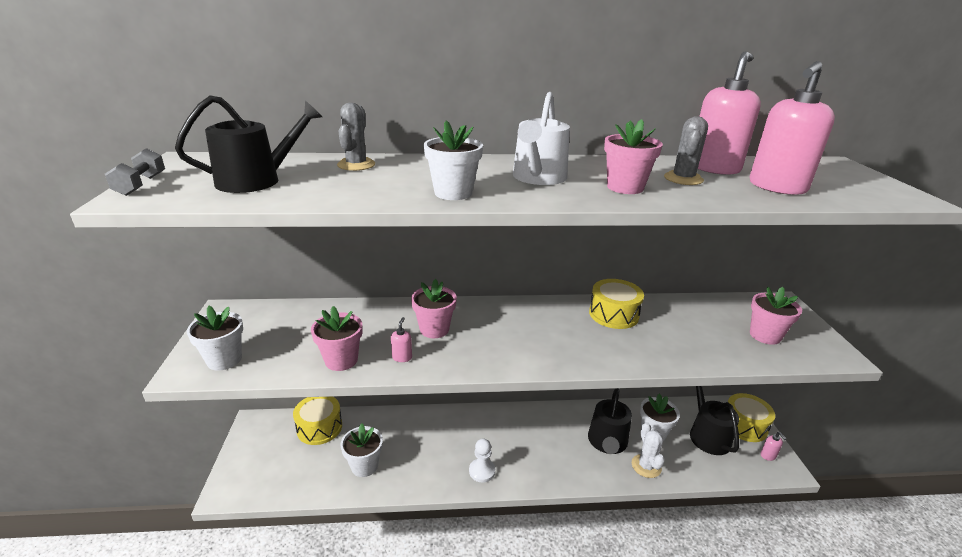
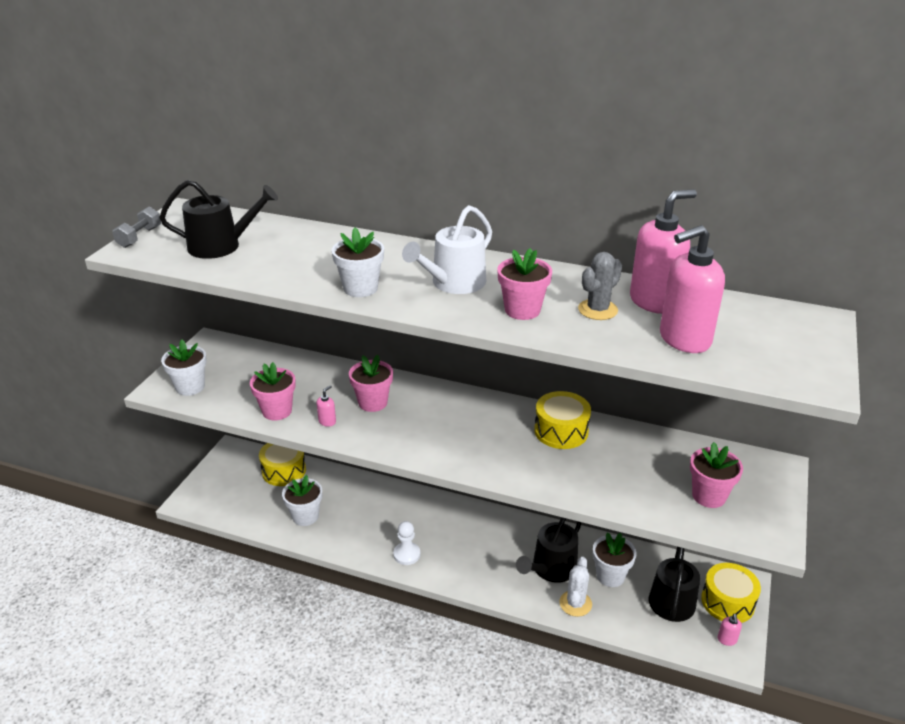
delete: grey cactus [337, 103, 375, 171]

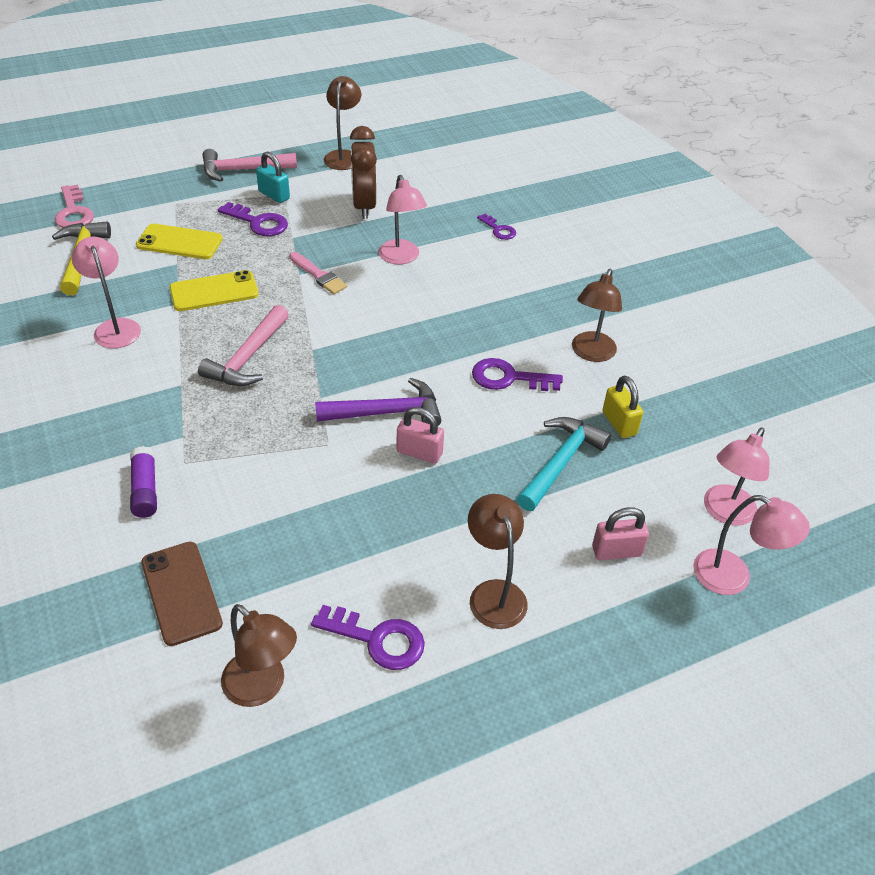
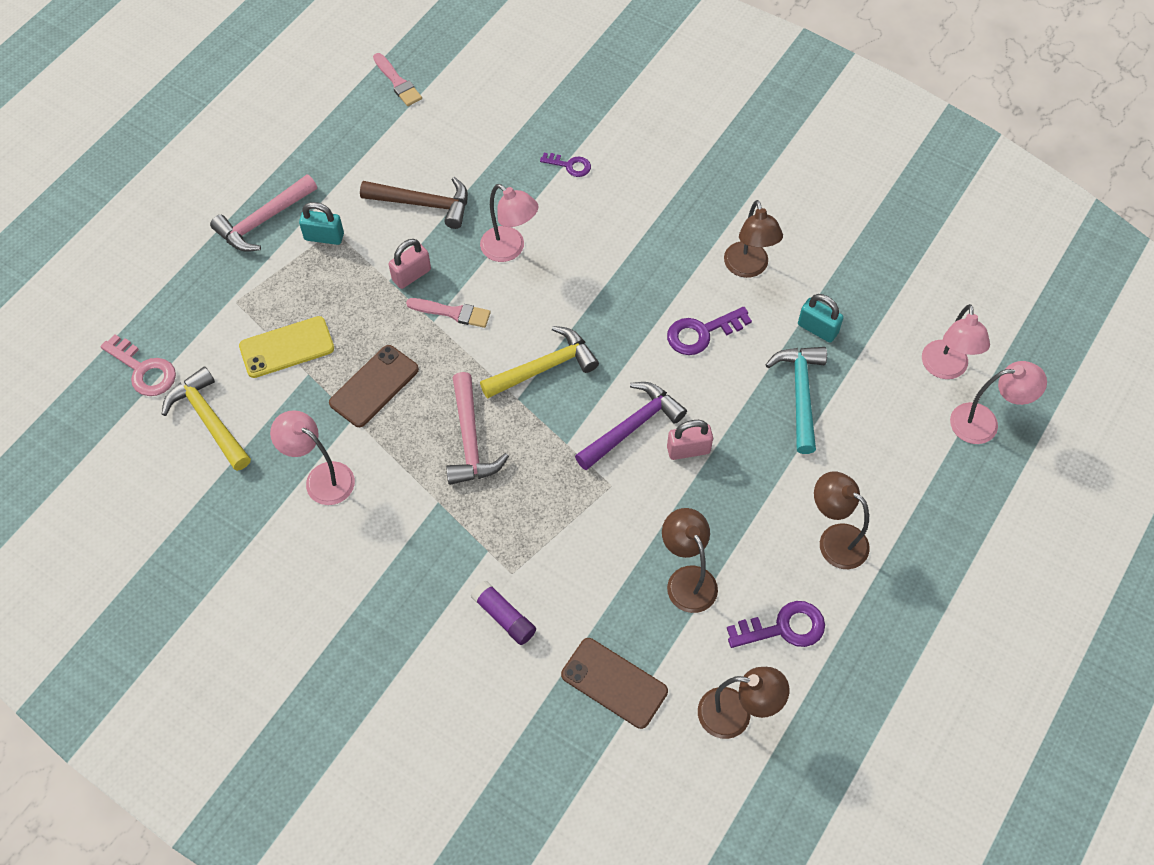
delete: purple key [218, 202, 288, 236]
insert: pink brush [373, 53, 422, 106]; yellow hammer [480, 326, 599, 399]
move: brown lamp [324, 76, 361, 170] to [662, 508, 718, 613]; pink padlock [592, 507, 649, 560] to [389, 239, 431, 289]
replace: brown clock [350, 126, 377, 219] to brown hammer [360, 177, 468, 229]
recolor: yellow phone [169, 270, 259, 311] to brown phone [329, 345, 419, 427]; yellow padlock [602, 376, 643, 438] to turquoise padlock [798, 294, 844, 342]

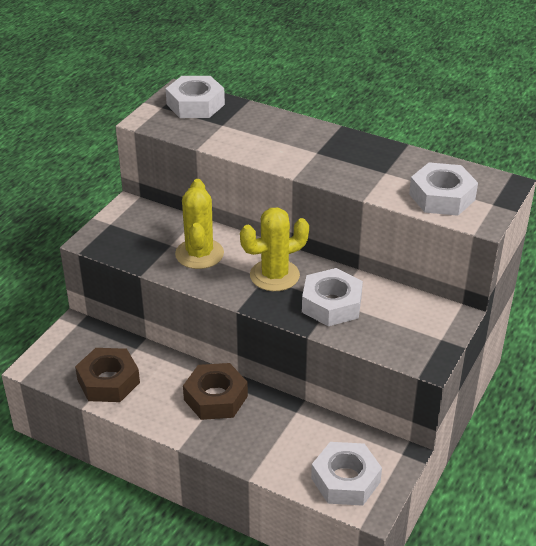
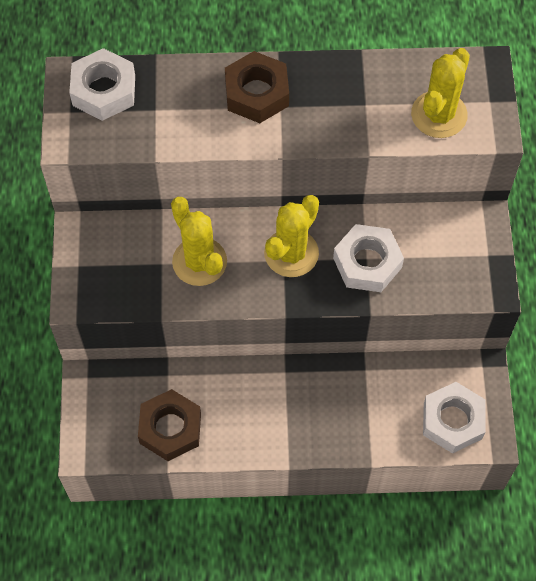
move: brown nut [183, 363, 248, 420] to [225, 51, 289, 123]
replace: white nut [409, 162, 478, 216] to yellow cactus [411, 48, 470, 138]

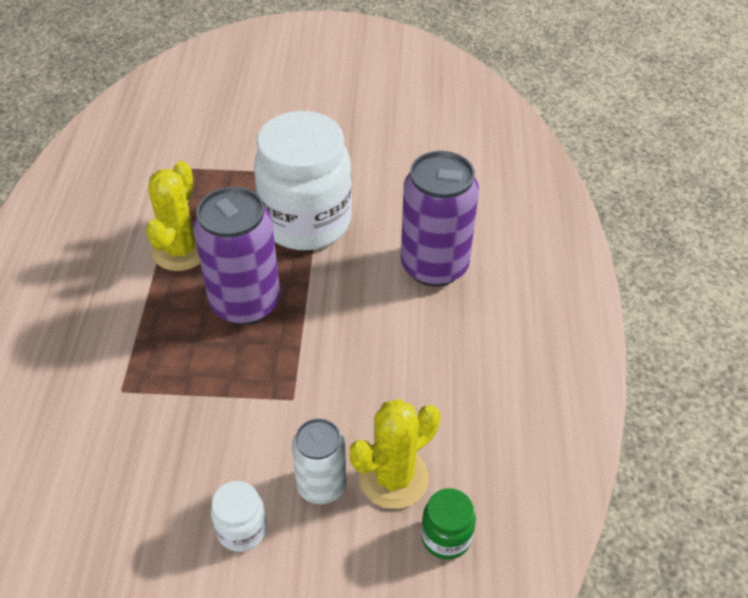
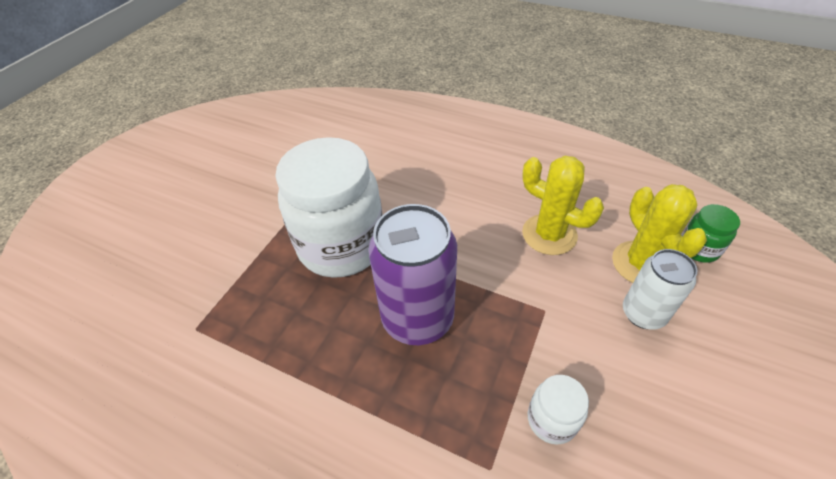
delete: purple can [401, 151, 479, 287]
move: yellow cactus [146, 161, 200, 271] to [522, 156, 604, 255]; white jar [211, 481, 267, 552] to [528, 375, 589, 445]

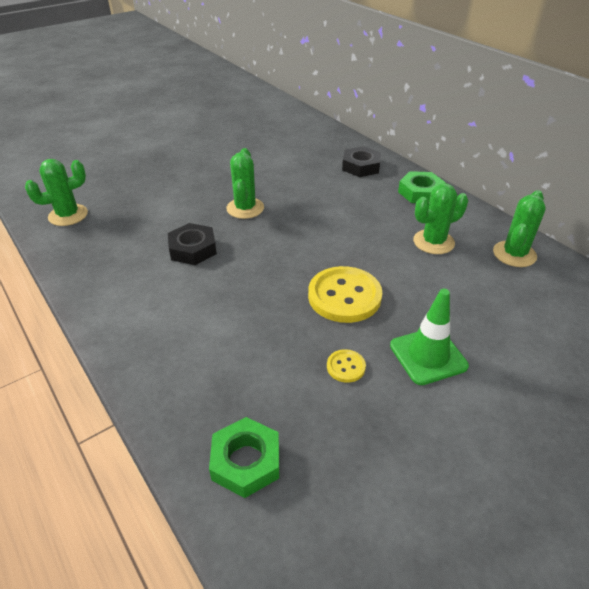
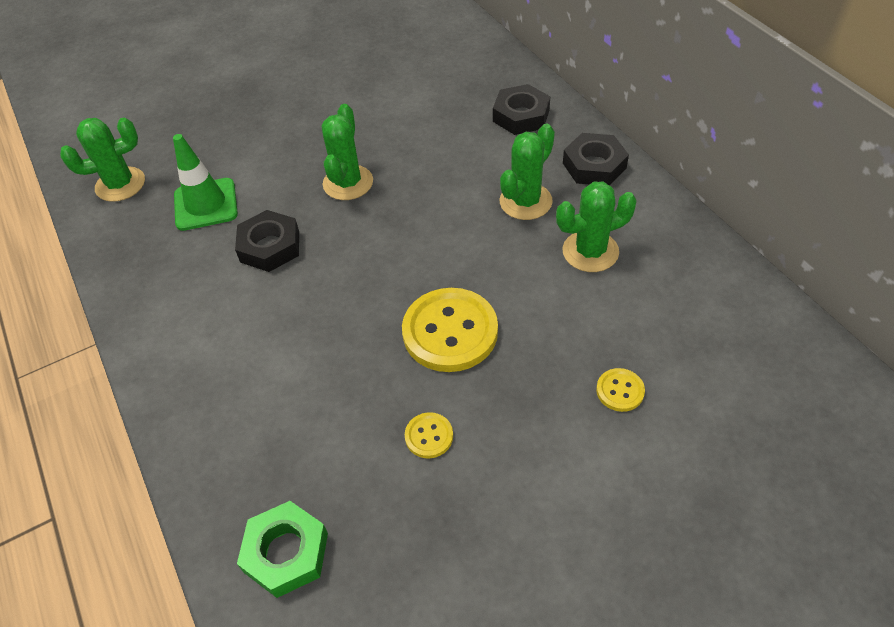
insert: yellow button [596, 368, 645, 412]
move: green cactus [493, 190, 546, 267] to [500, 124, 555, 220]; green traffic cone [390, 289, 469, 385] to [173, 134, 238, 231]
recolor: green nut [398, 171, 446, 203] to black nut [563, 133, 629, 185]

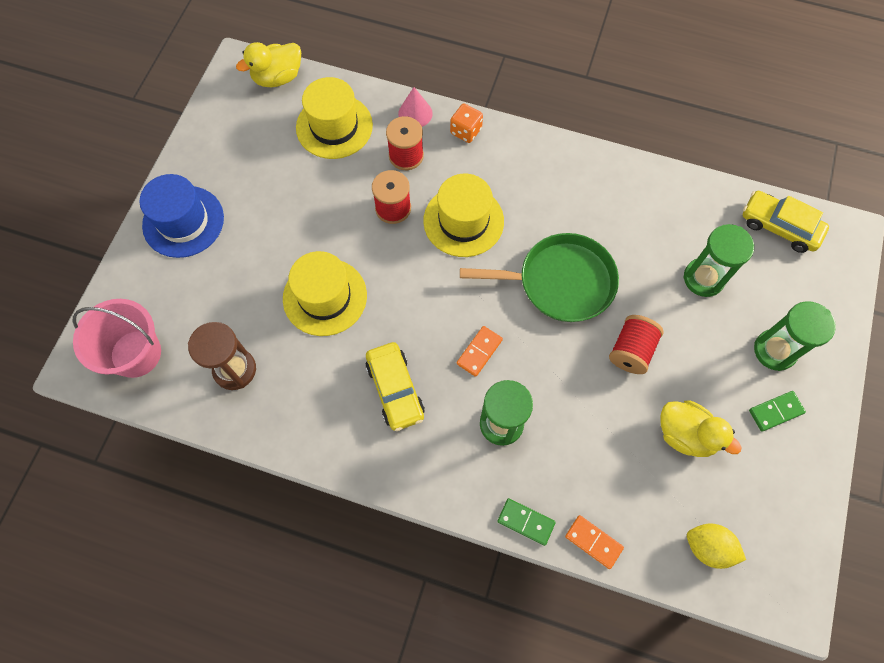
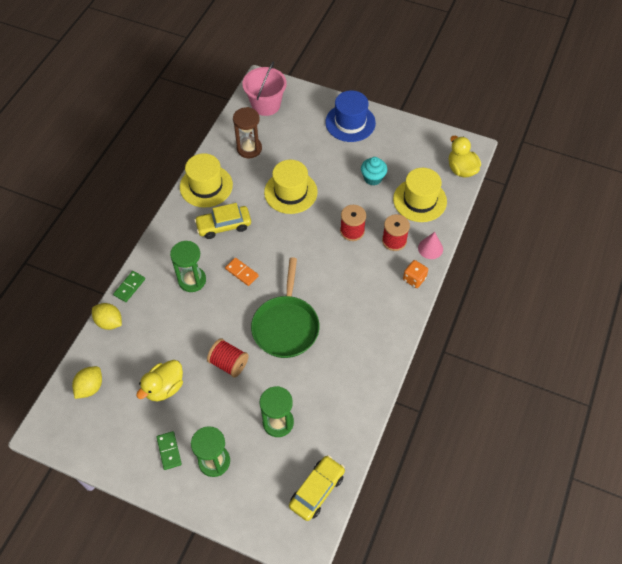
insert: turquoise cupcake [361, 157, 387, 186]
move: yellow hat [423, 174, 504, 257] to [180, 153, 233, 208]
replace: orange domino [565, 515, 624, 569] to yellow lemon [92, 303, 122, 330]

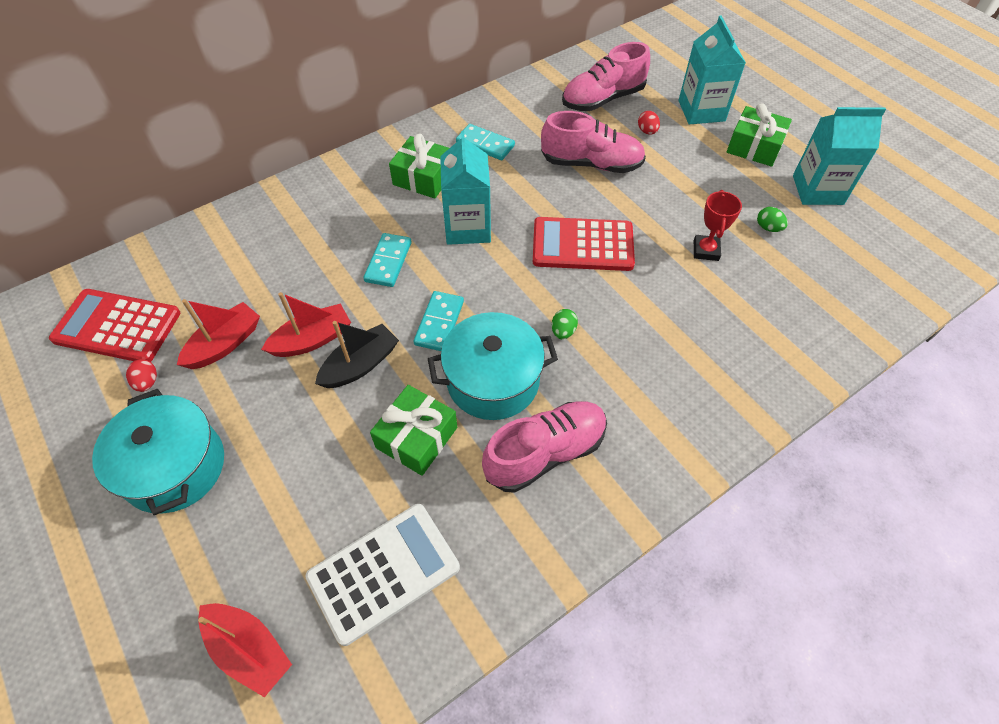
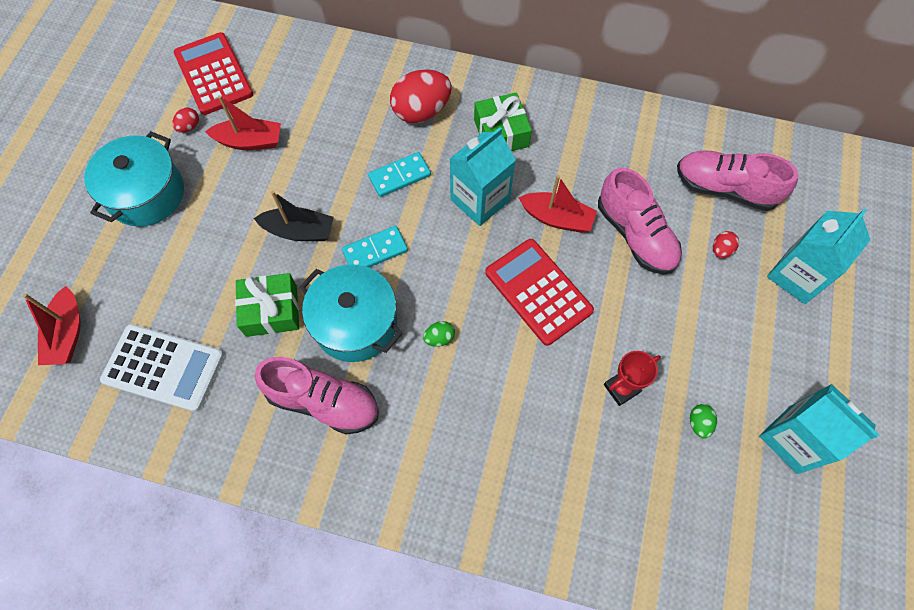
delete: green gift [727, 103, 792, 167]; turquoise domino [456, 124, 515, 160]
insert: red egg [390, 69, 452, 123]
move: red boat [261, 292, 351, 357] to [518, 175, 597, 233]

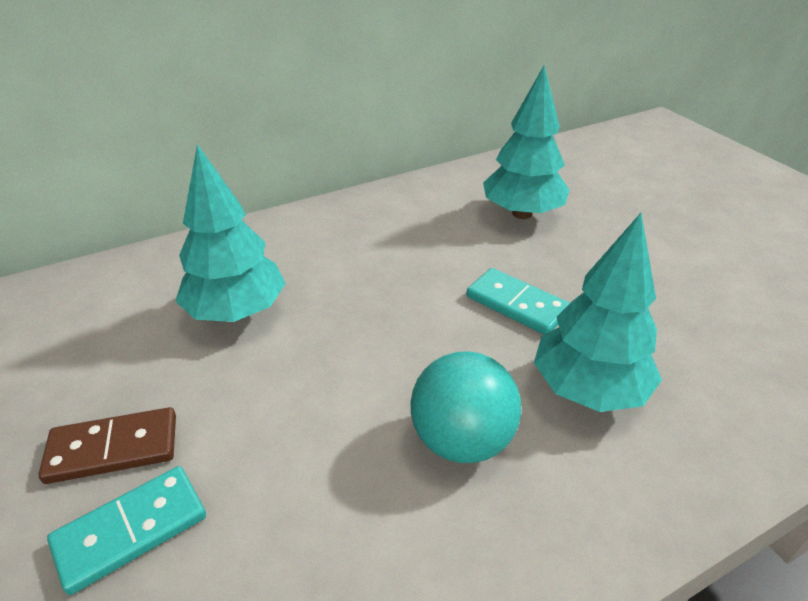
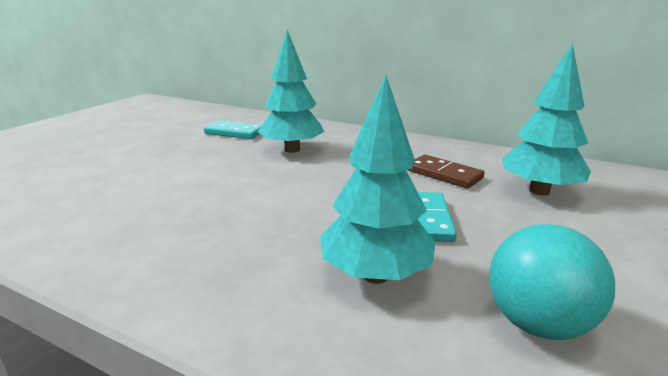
move: turquoise ball [411, 351, 521, 463] to [489, 224, 615, 340]; brown domino [38, 407, 176, 484] to [408, 155, 484, 189]; turquoise domino [47, 466, 206, 595] to [204, 121, 262, 139]

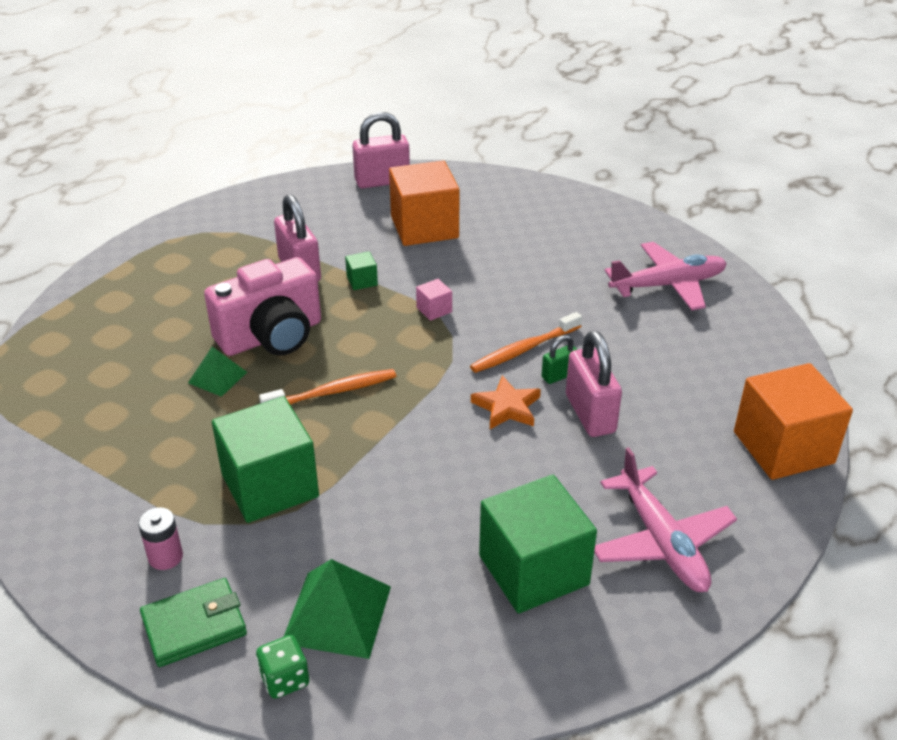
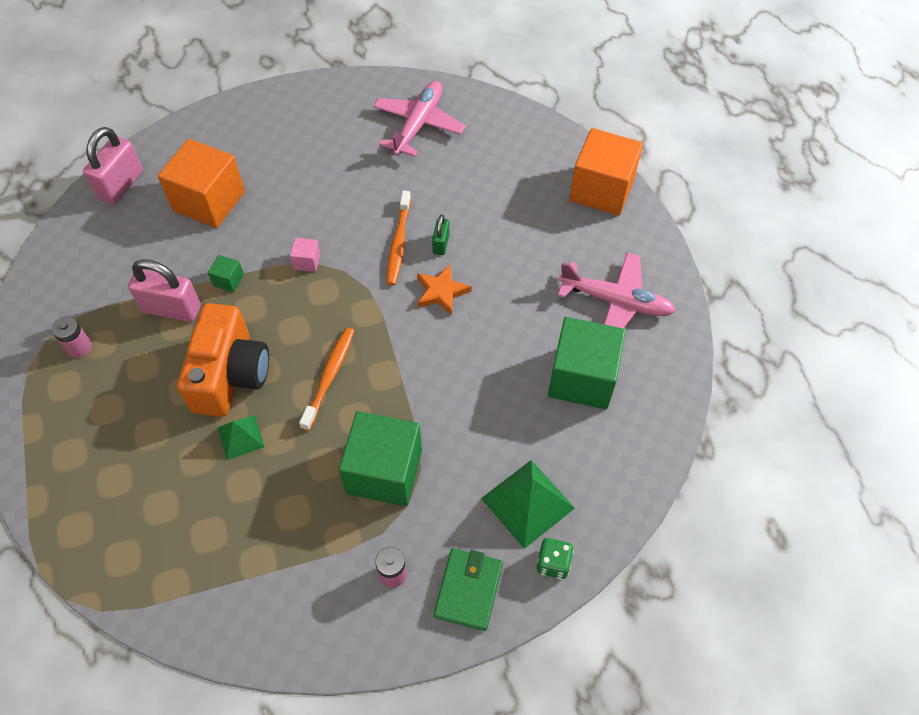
delete: pink padlock [566, 331, 622, 437]
insert: pink battery [52, 316, 92, 358]
recolor: pink camera [204, 257, 321, 356] to orange camera [177, 303, 269, 417]

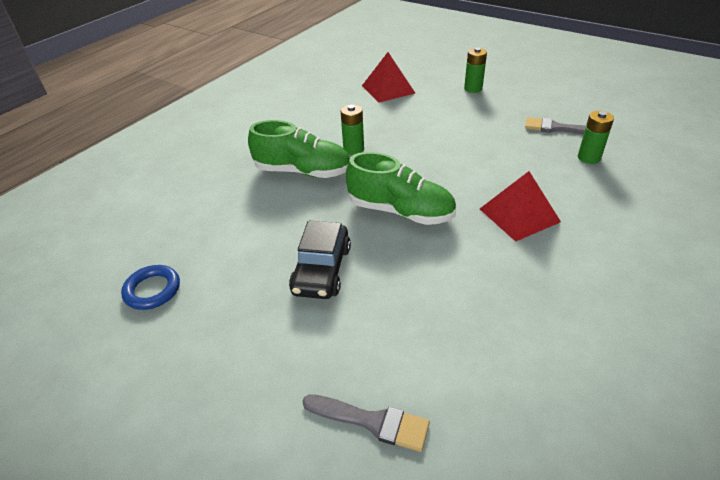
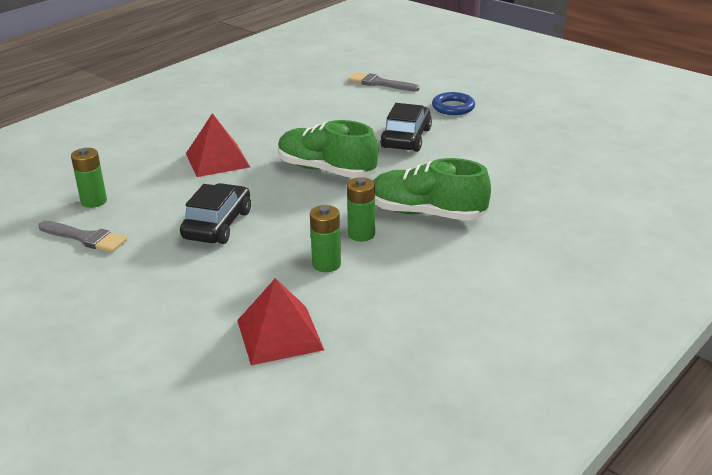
insert: black car [180, 183, 251, 244]
move: green battery [464, 47, 487, 93] to [310, 205, 341, 272]; blue ring [121, 265, 180, 310] to [432, 92, 475, 115]

